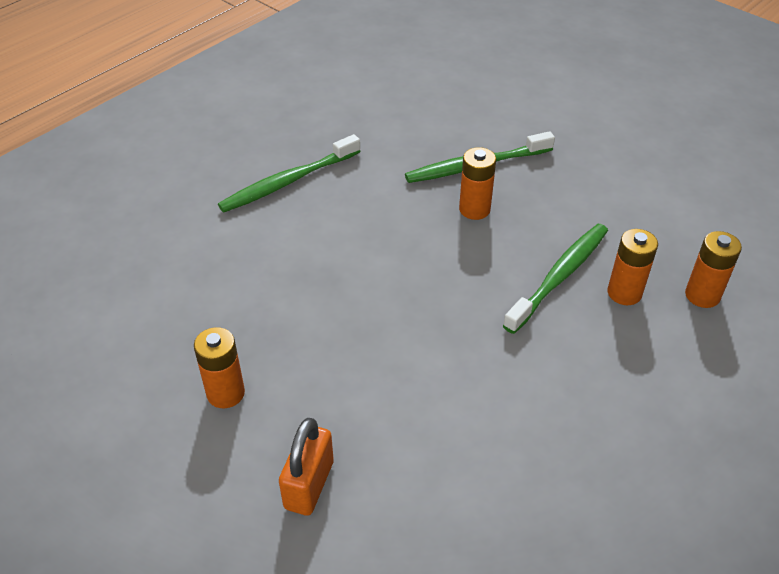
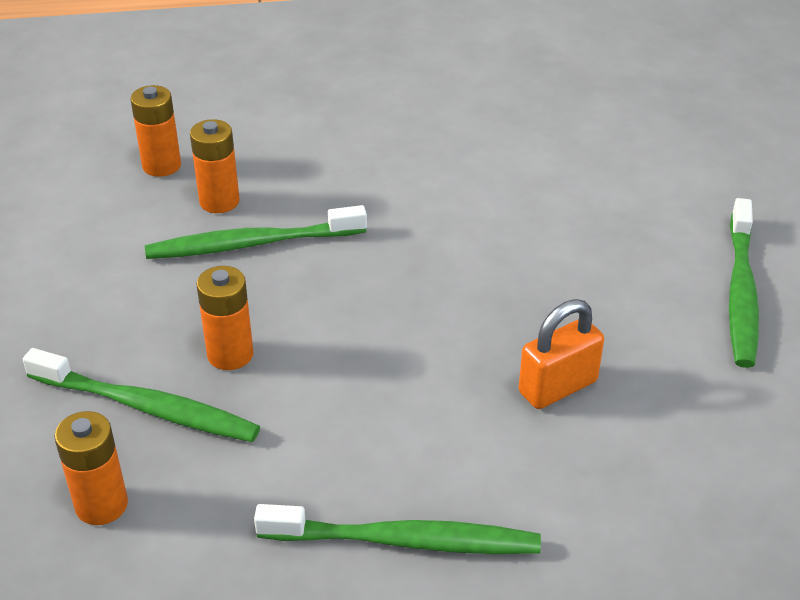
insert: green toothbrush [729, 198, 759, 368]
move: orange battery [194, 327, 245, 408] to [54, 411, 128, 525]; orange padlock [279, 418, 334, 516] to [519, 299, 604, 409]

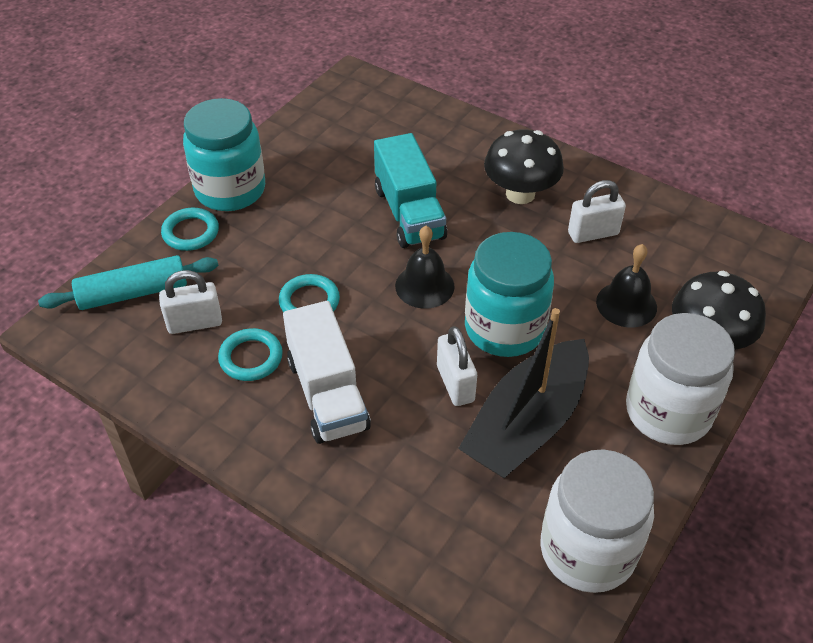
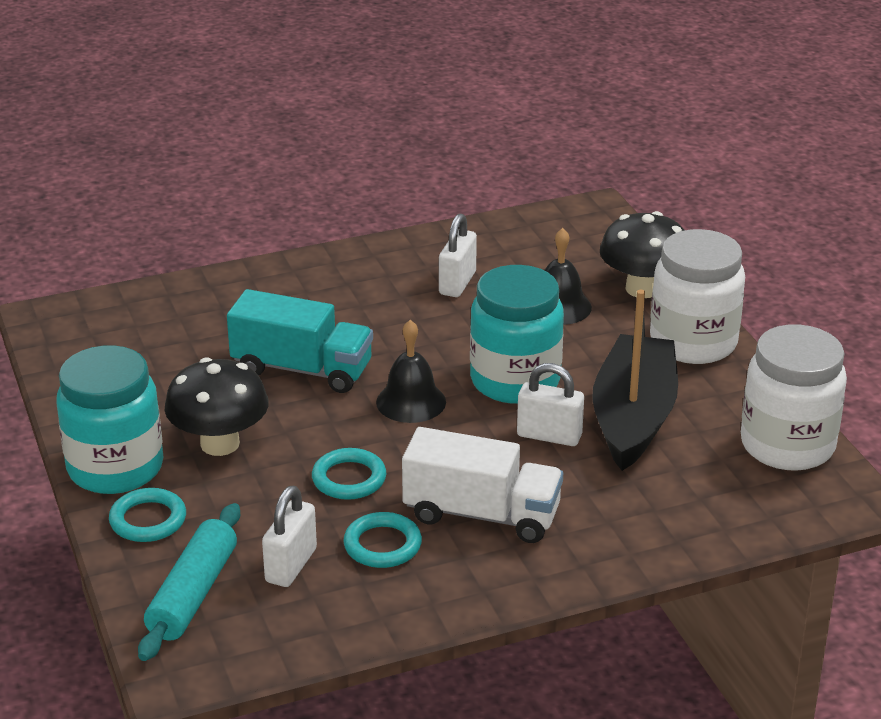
move: black mushroom [484, 129, 564, 204] to [165, 357, 269, 456]
rotate: black boat [458, 308, 589, 478] = [592, 290, 678, 471] 150 degrees counterclockwise

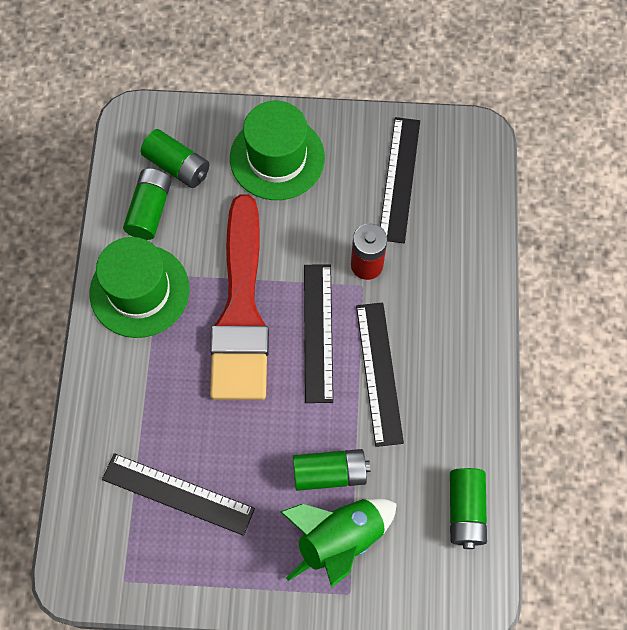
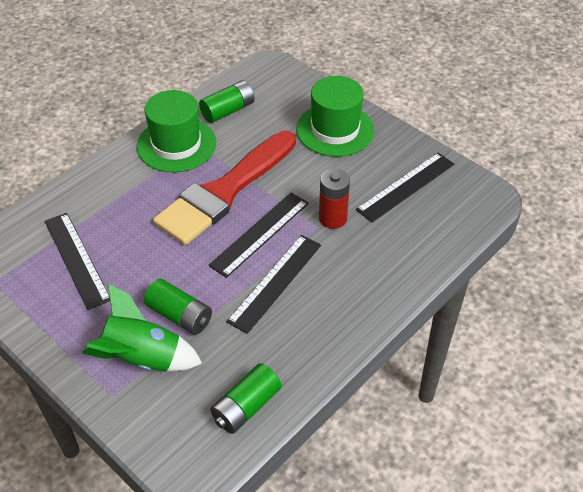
delete: green battery [141, 129, 210, 188]

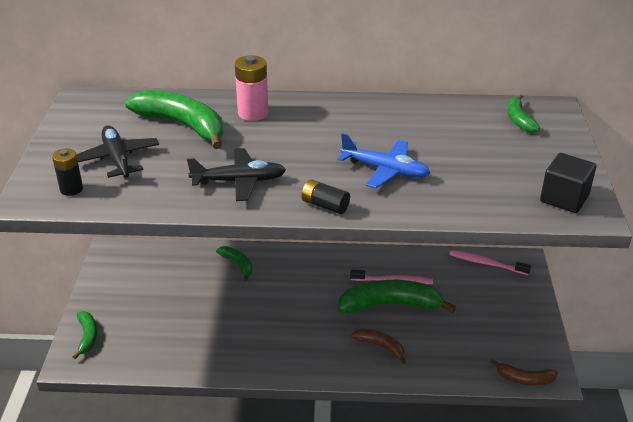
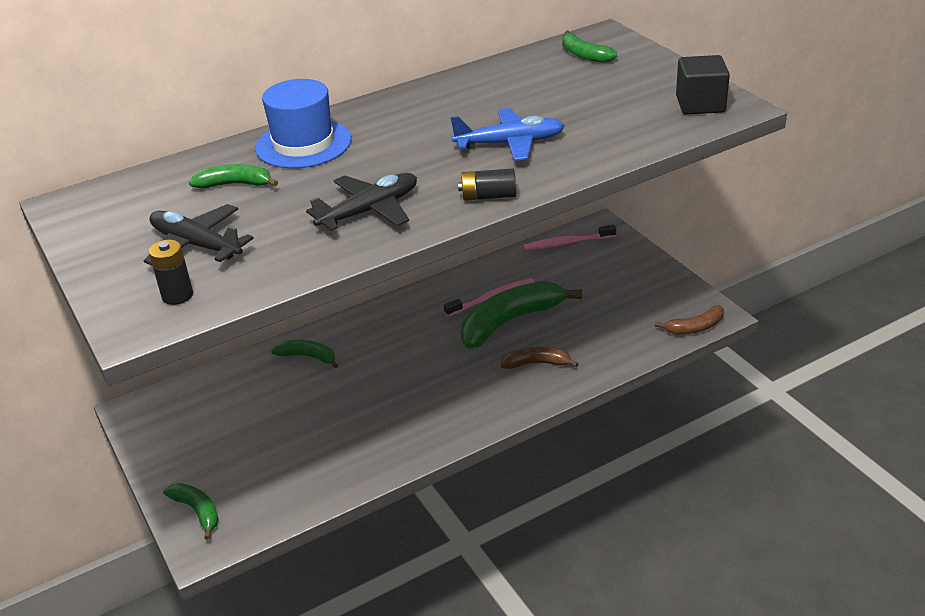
replace: pink battery [235, 55, 269, 121] to blue hat [255, 79, 352, 168]
resize: green banana [125, 90, 223, 149] = [189, 164, 278, 188] x0.52

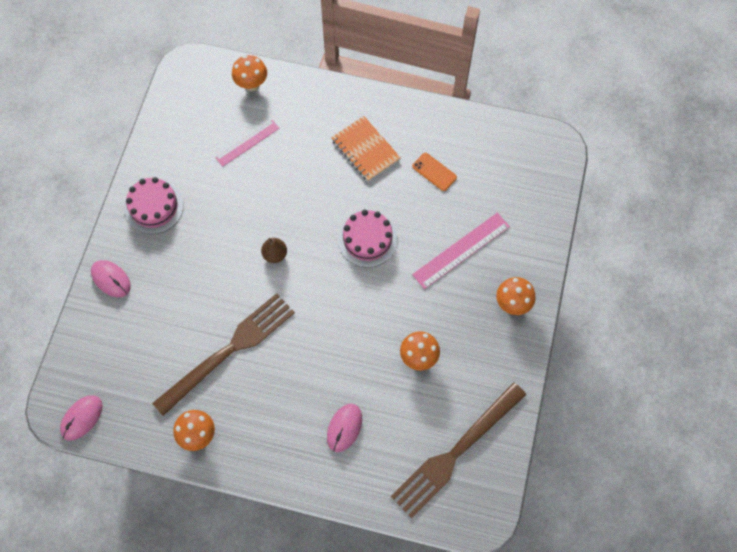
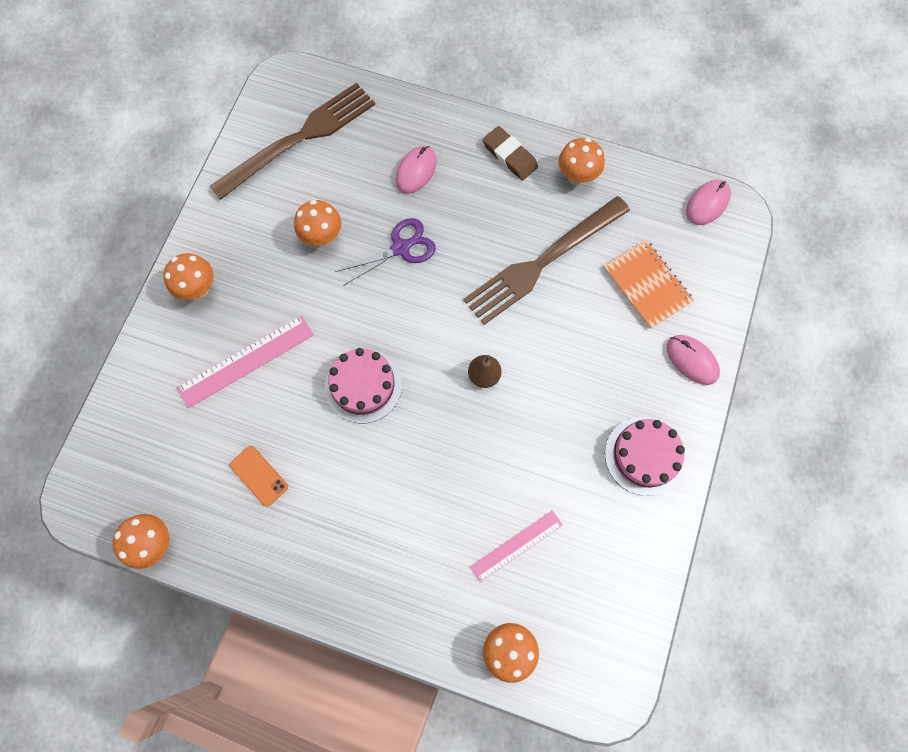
insert: brown eraser [483, 126, 538, 181]; purple scissors [335, 218, 436, 286]; orange mushroom [113, 514, 169, 569]
move: orange notebook [331, 116, 401, 182] to [604, 240, 694, 329]

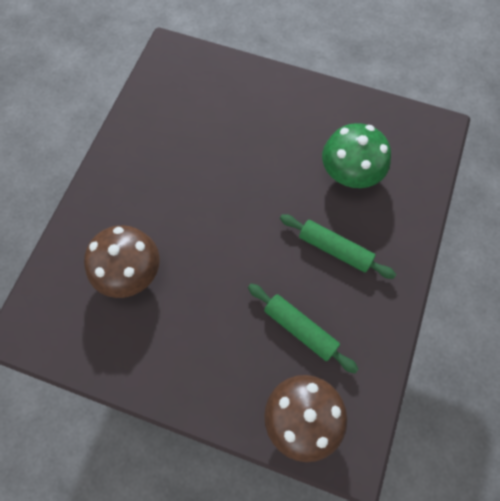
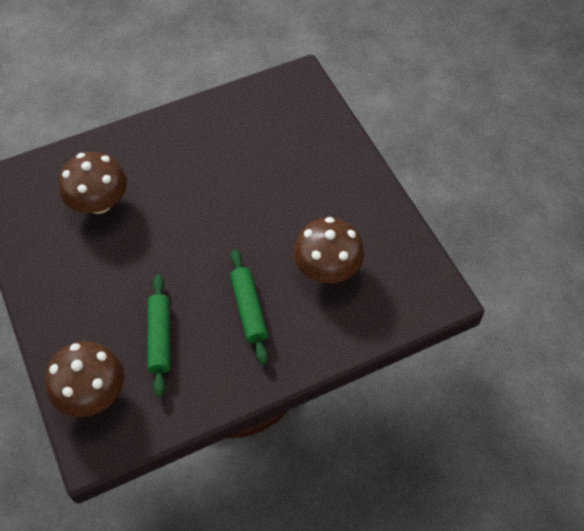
recolor: green mushroom [322, 123, 391, 188] to brown mushroom [293, 217, 365, 283]

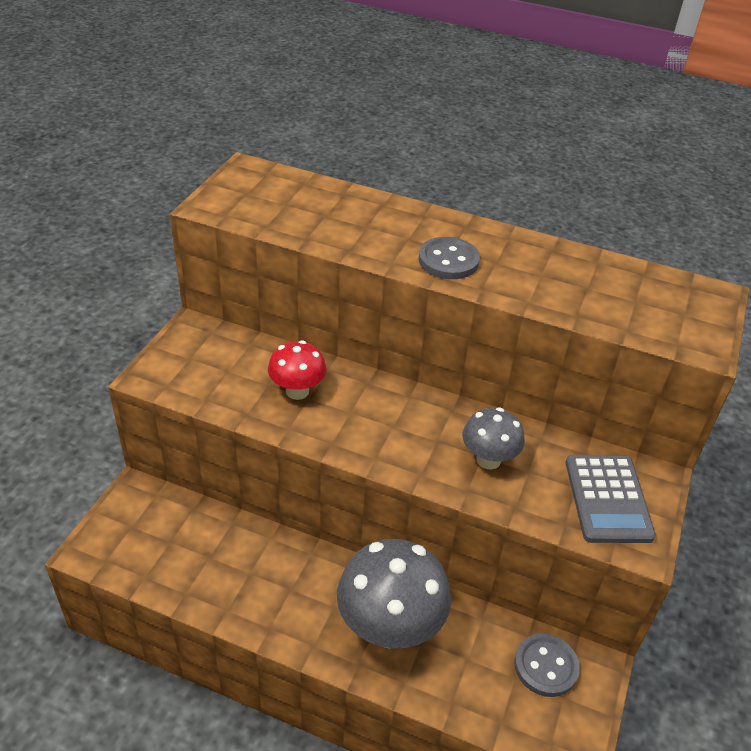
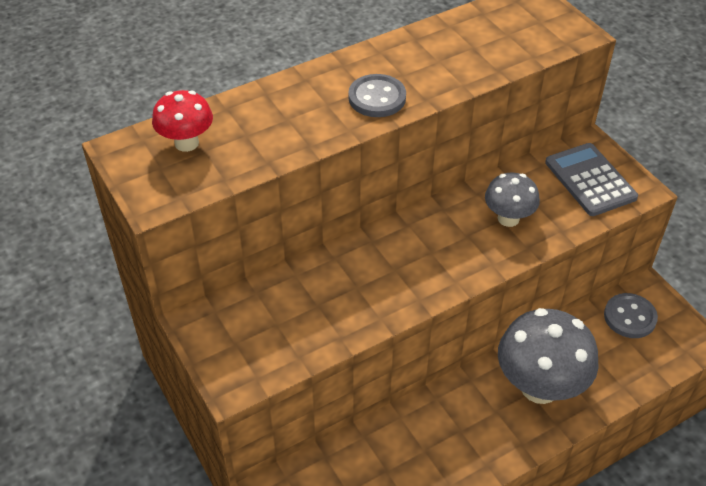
move: red mushroom [268, 340, 326, 400] to [152, 90, 213, 152]
rotate: grey calculator [566, 455, 656, 543] = [545, 143, 638, 216] 150 degrees counterclockwise

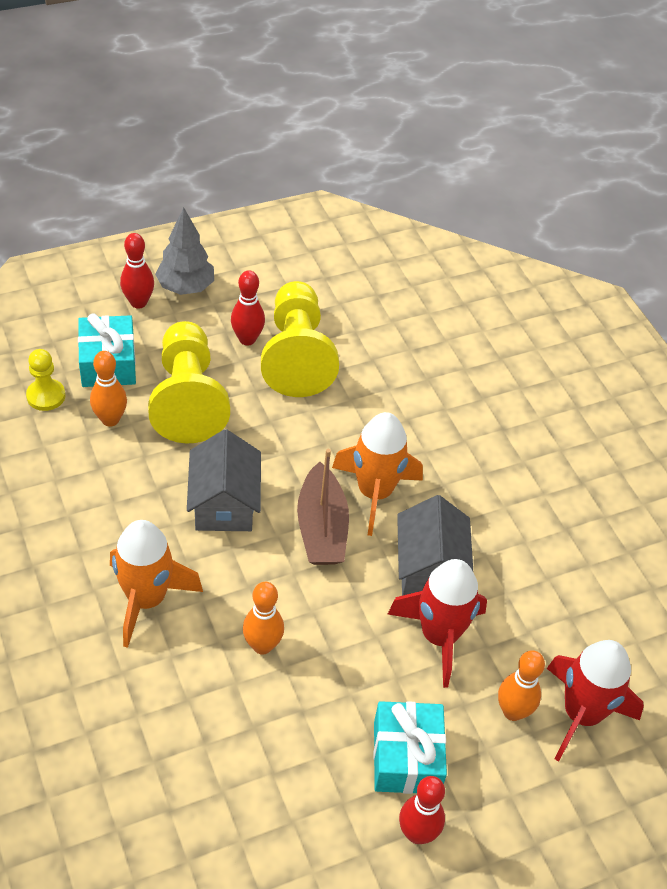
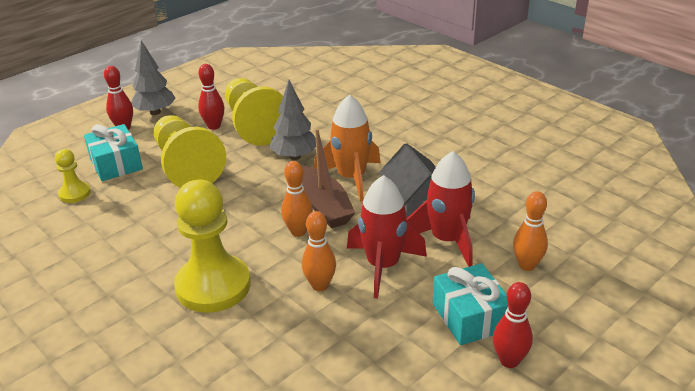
delete: grey house [187, 429, 261, 531]
insert: grey tree [270, 80, 316, 160]
move: orange bowling pin [90, 351, 127, 427] to [281, 161, 313, 237]; red rocket [547, 640, 644, 761] to [347, 175, 427, 299]
replace: orange rocket [110, 520, 203, 648] to yellow pawn [174, 180, 251, 313]

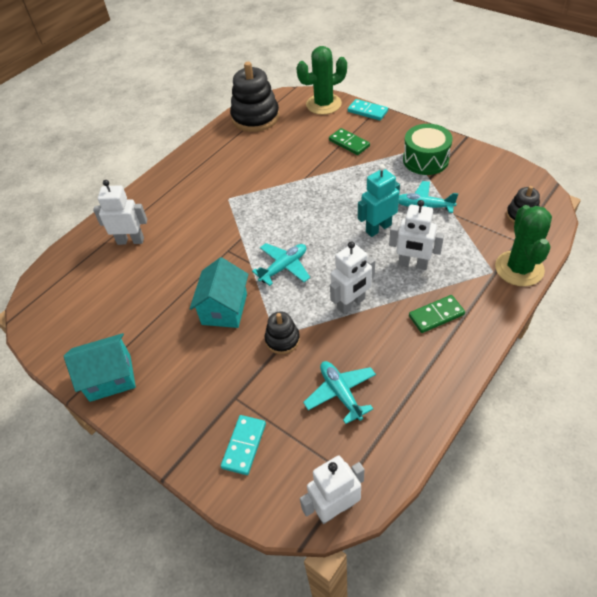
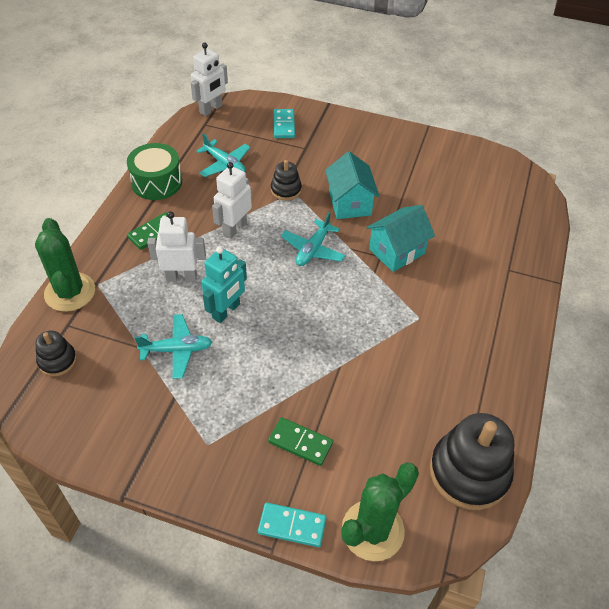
delete: white robot [93, 180, 147, 245]
move: green drum [403, 124, 453, 175] to [127, 143, 182, 200]; turquoise house [64, 333, 136, 402] to [366, 205, 435, 272]

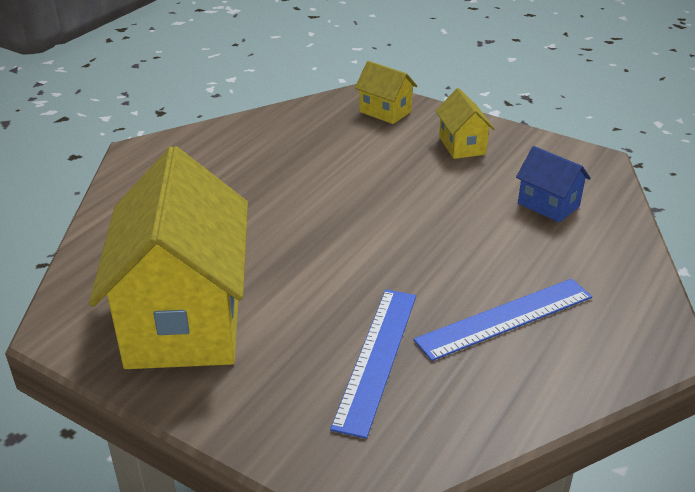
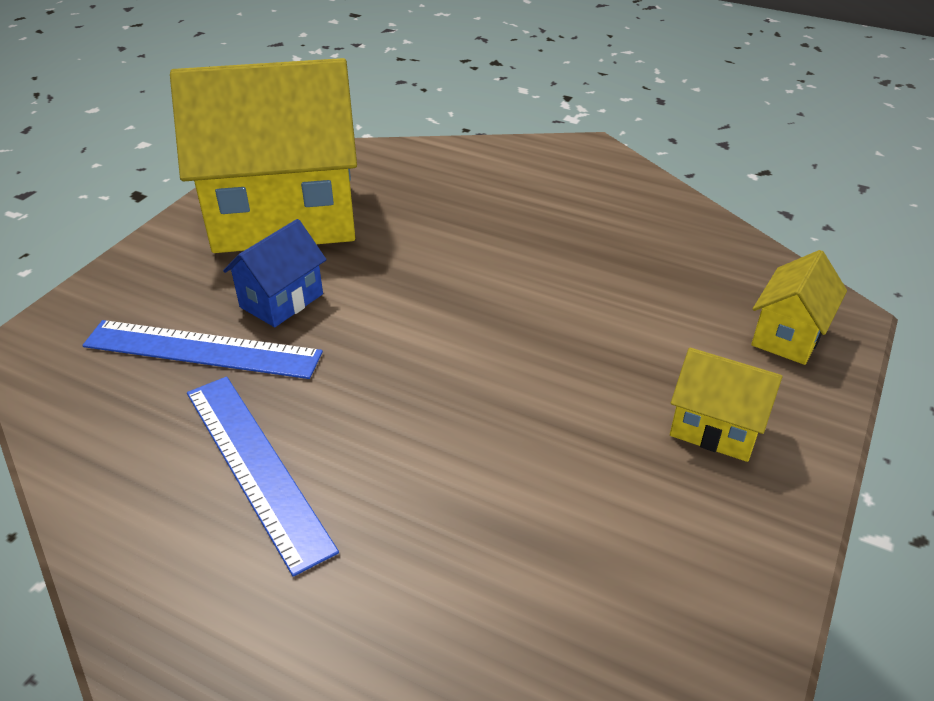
move: blue house [516, 146, 591, 223] to [223, 219, 327, 327]
rotate: yellow house [436, 88, 495, 159] = [670, 347, 783, 462] 45 degrees clockwise

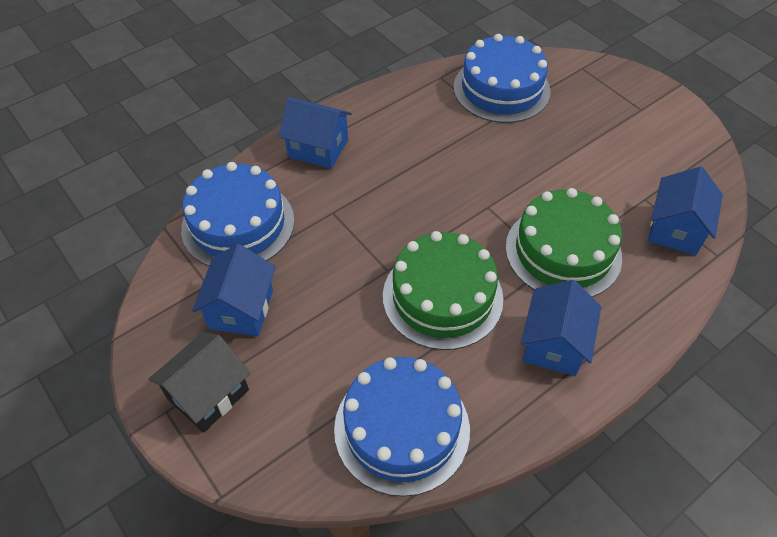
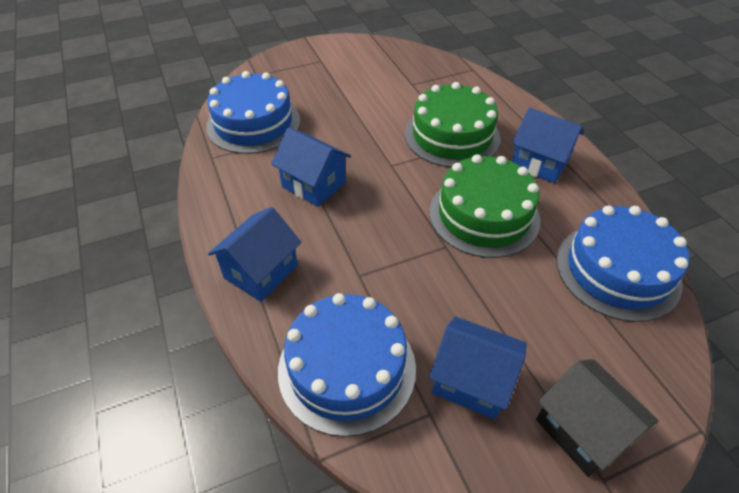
move: blue house [648, 167, 723, 255] to [271, 128, 351, 207]

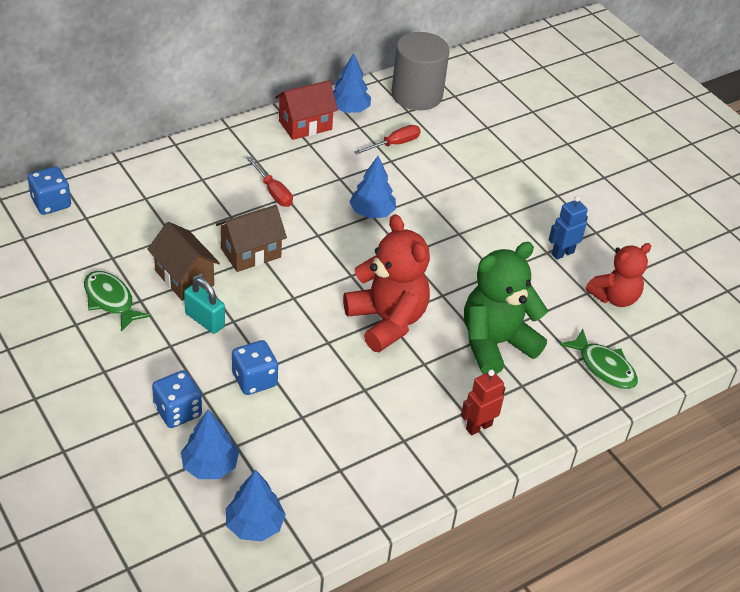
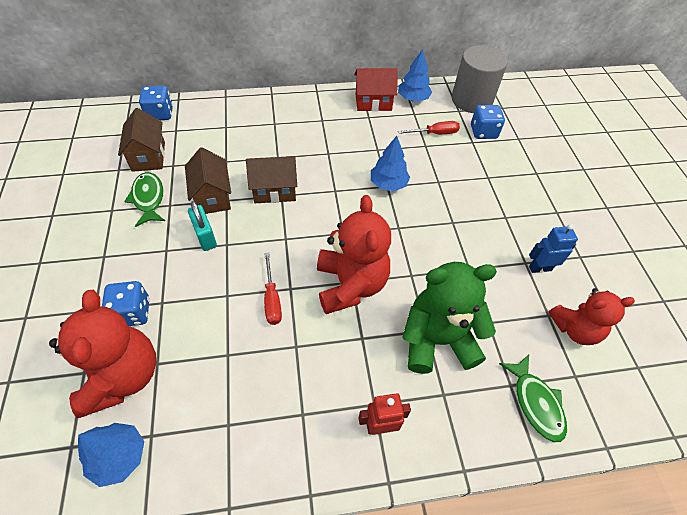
insert: brown house [118, 108, 165, 172]
move: red screwdriver [246, 157, 293, 207] to [264, 252, 282, 325]; blue dice [232, 340, 278, 395] to [471, 105, 505, 139]
replace: blue tree [181, 409, 239, 479] to red teddy bear [49, 290, 156, 418]

